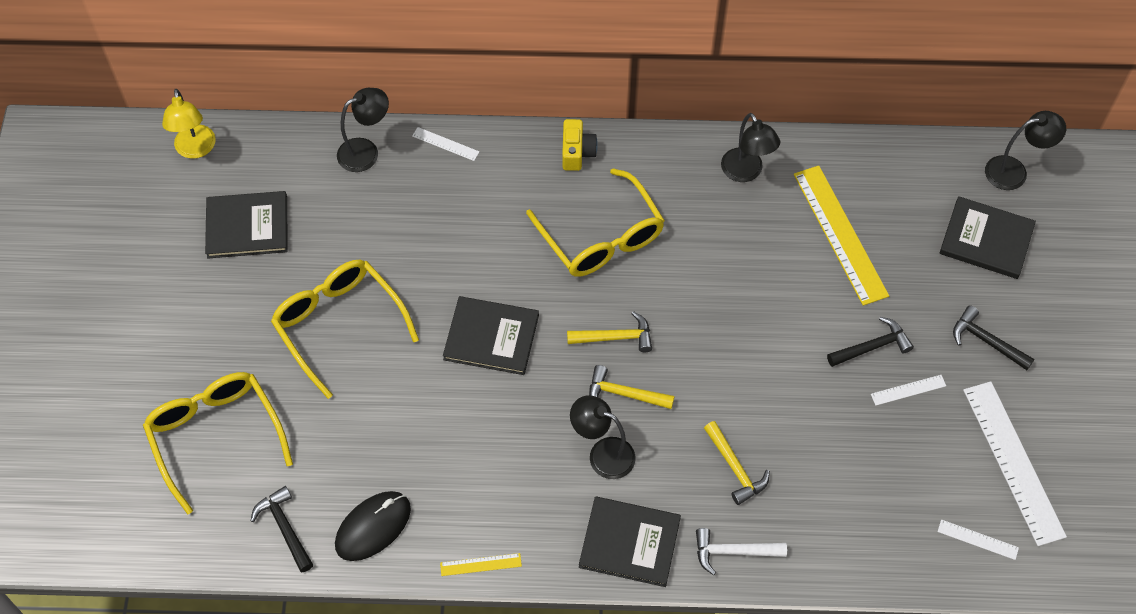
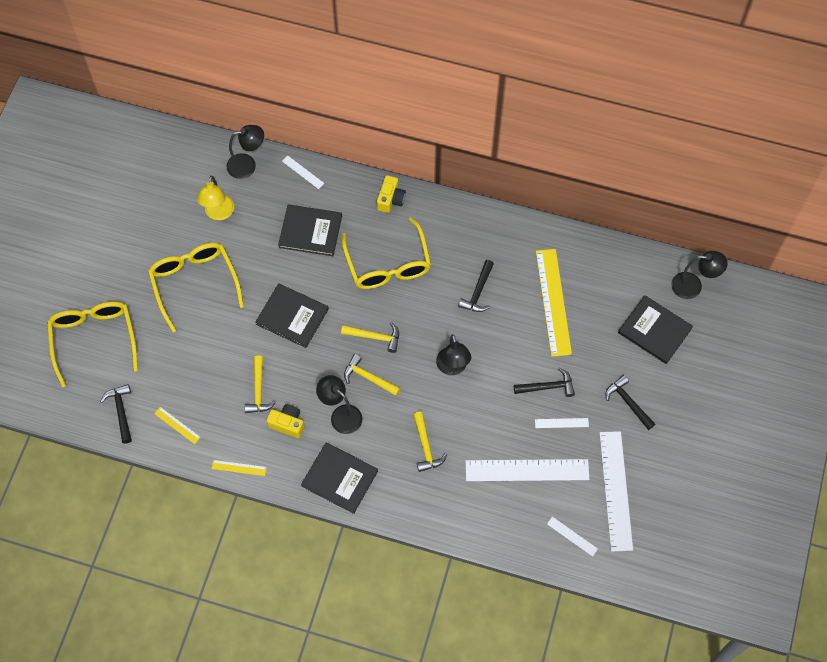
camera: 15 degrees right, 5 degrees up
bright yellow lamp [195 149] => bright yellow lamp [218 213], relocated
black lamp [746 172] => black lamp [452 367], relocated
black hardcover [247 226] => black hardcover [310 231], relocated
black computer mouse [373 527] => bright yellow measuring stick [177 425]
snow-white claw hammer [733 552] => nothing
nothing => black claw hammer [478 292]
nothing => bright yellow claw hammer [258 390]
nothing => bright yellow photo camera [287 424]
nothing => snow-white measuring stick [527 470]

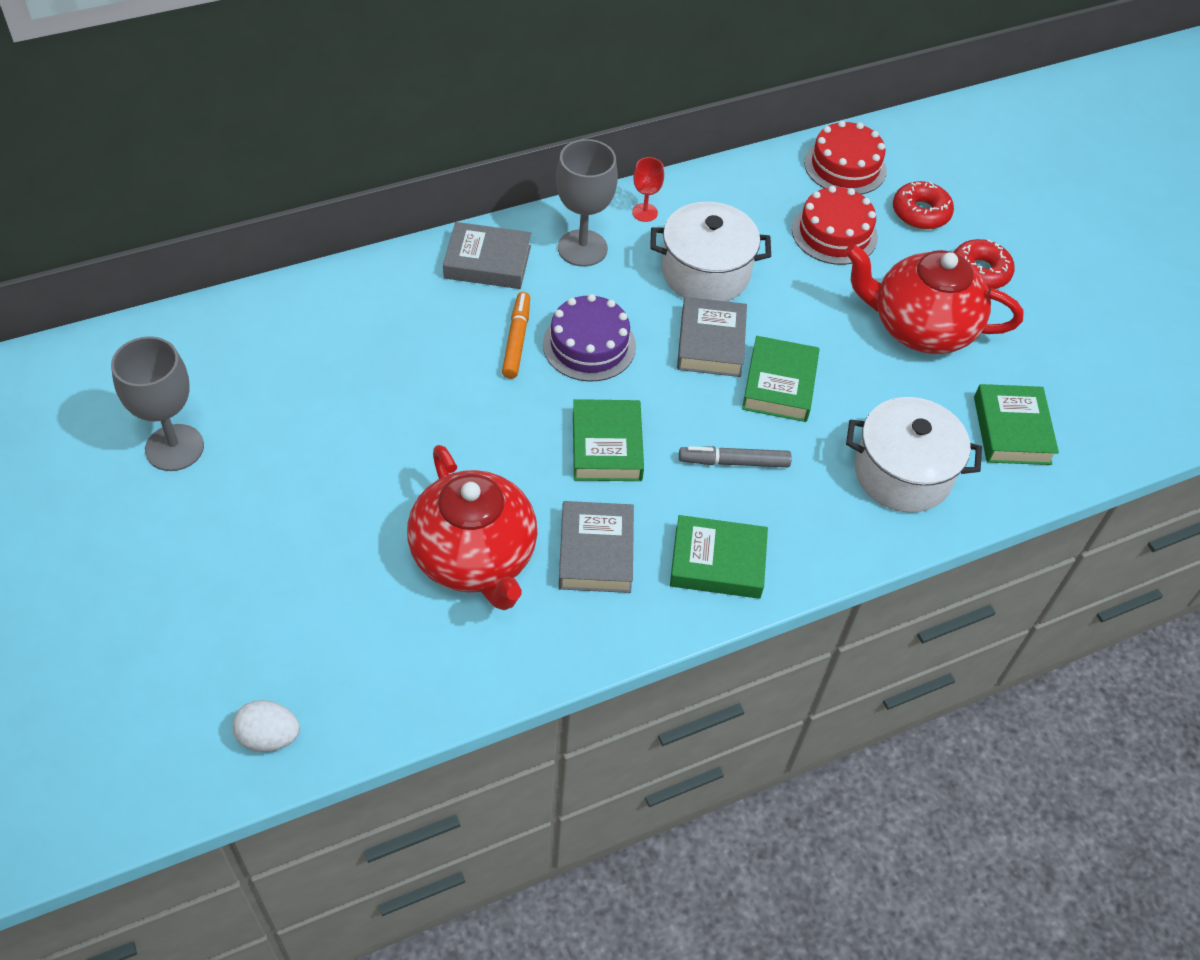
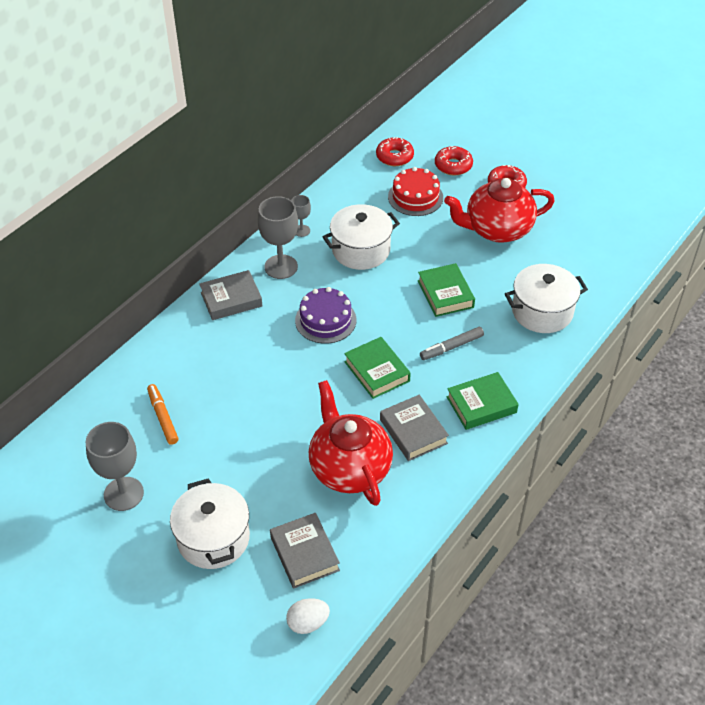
camera: 25 degrees left, 5 degrees down
scarlet cake [845 166] => scarlet doughnut [394 157]
scarlet chalice [644 212] => ash-grey chalice [301 231]
orange-coloured marker [517 340] => orange-coloured marker [163 417], relocated
ash-grey hardcover [710 343] => ash-grey hardcover [304 554], relocated
green hardcover [1011 430] => nothing
scarlet teapot [475 558] => scarlet teapot [349 468], 150 degrees counterclockwise
nothing => snow-white cooking pot [213 538]

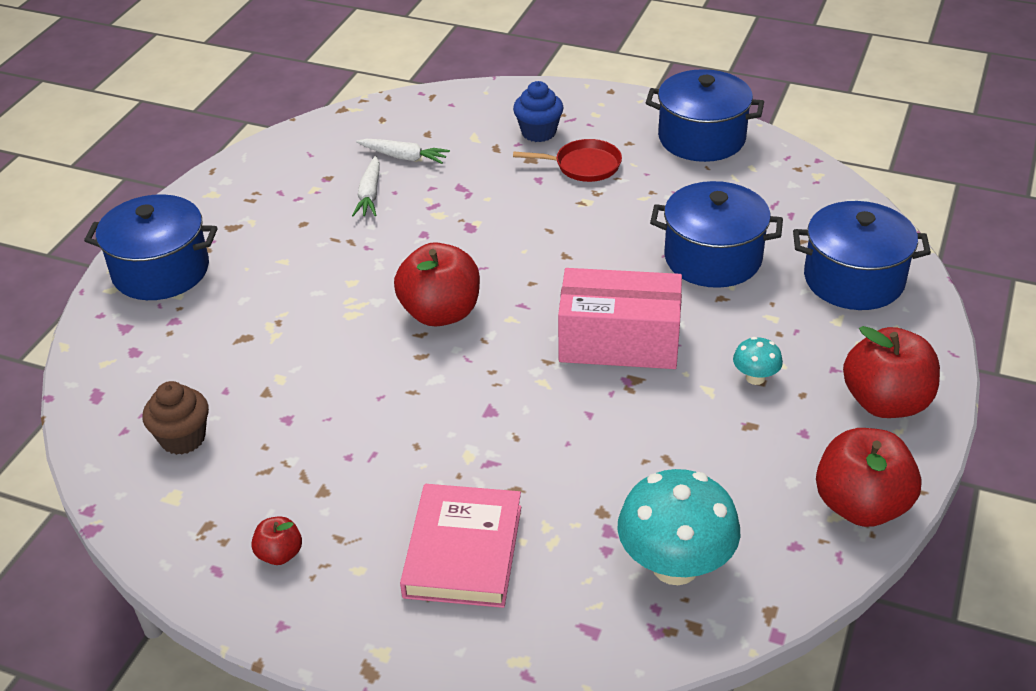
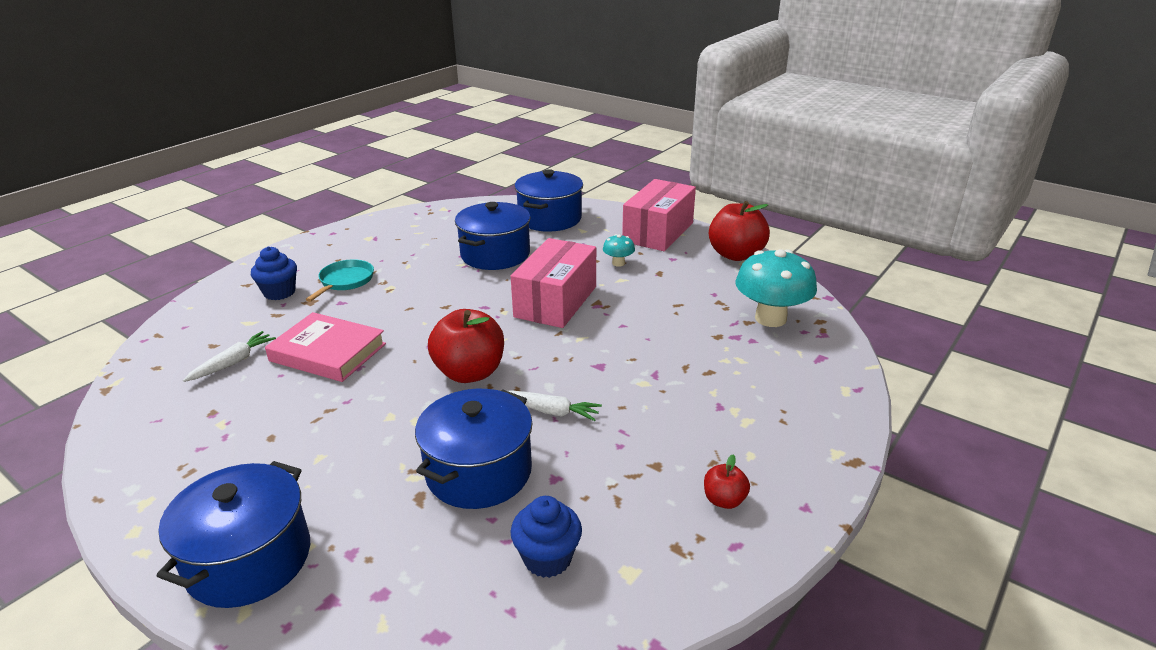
camera: 75 degrees left, 10 degrees down
blue cooking pot [701 138] => blue cooking pot [479 472], relocated
scarlet skillet [583 166] => turquoise skillet [345 281]
snow-white toy carrot [370 194] => snow-white toy carrot [551 411], relocated
scarlet apple fruit [885 402] => rosy package [658 232]
brown muffin [183 438] => blue muffin [547 558]
rosy hardcover [463 551] => rosy hardcover [328 352], relocated

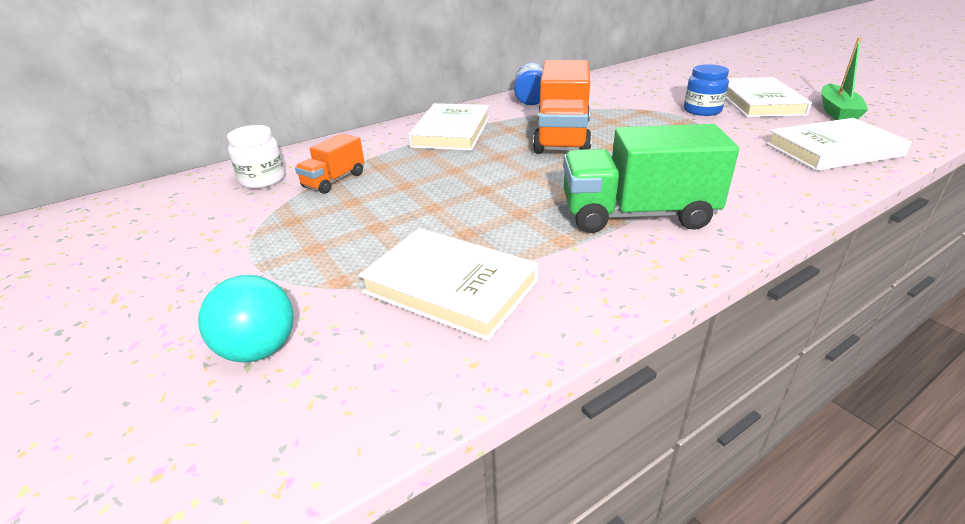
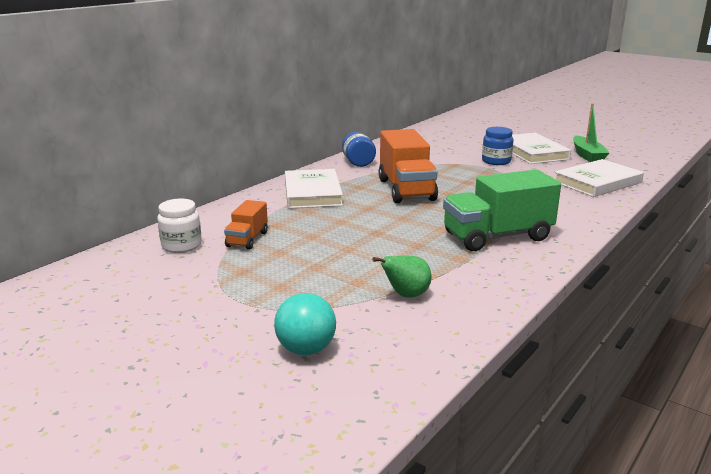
camera: 20 degrees left, 10 degrees down
snow-white hardcover [450 287] => green toy pear [406 295]

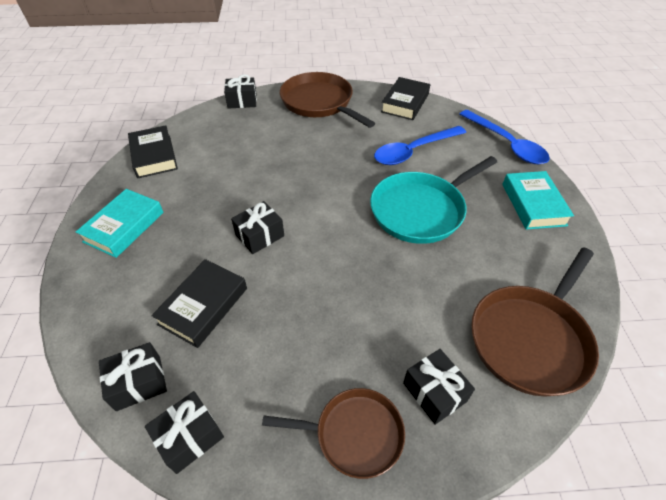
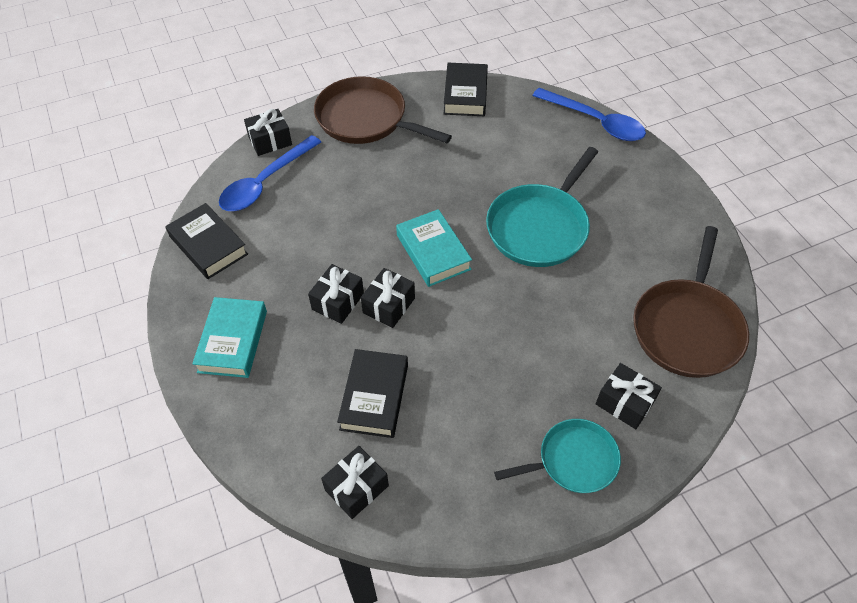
camera: 20 degrees left, 5 degrees up
blue tablespoon [413 151] => blue tablespoon [265 182], relocated
turquoise hardcover [533 204] => turquoise hardcover [433 252], relocated
brown skillet [354 434] => turquoise skillet [573 460]
black present [190 437] => black present [338 301], relocated

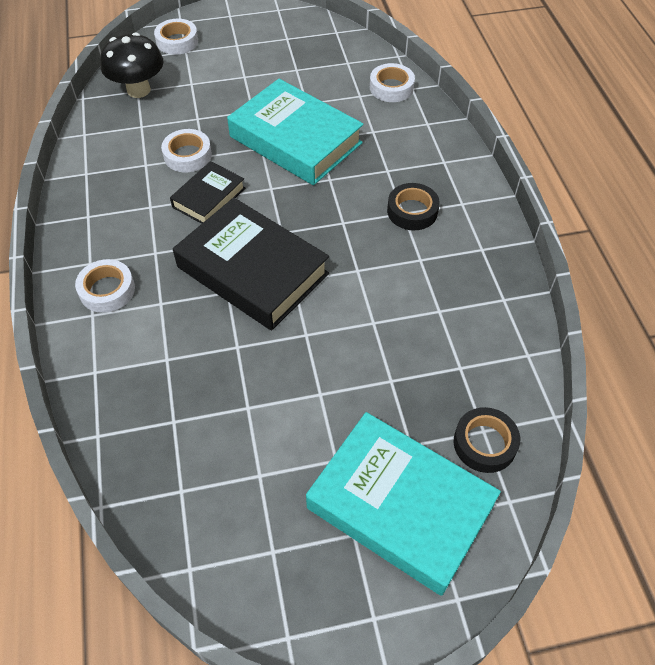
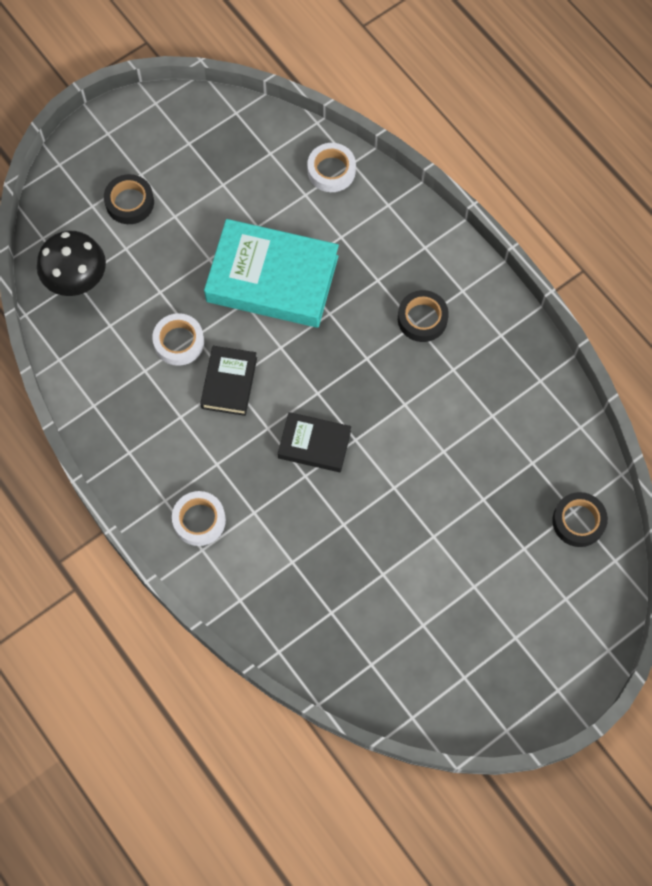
camera: 25 degrees left, 15 degrees up
snow-white sticky tape [177 41] => nothing
black hardcover [252 270] => black hardcover [314 444], x0.53
turquoise hardcover [400 506] => nothing
nothing => black sticky tape [129 202]

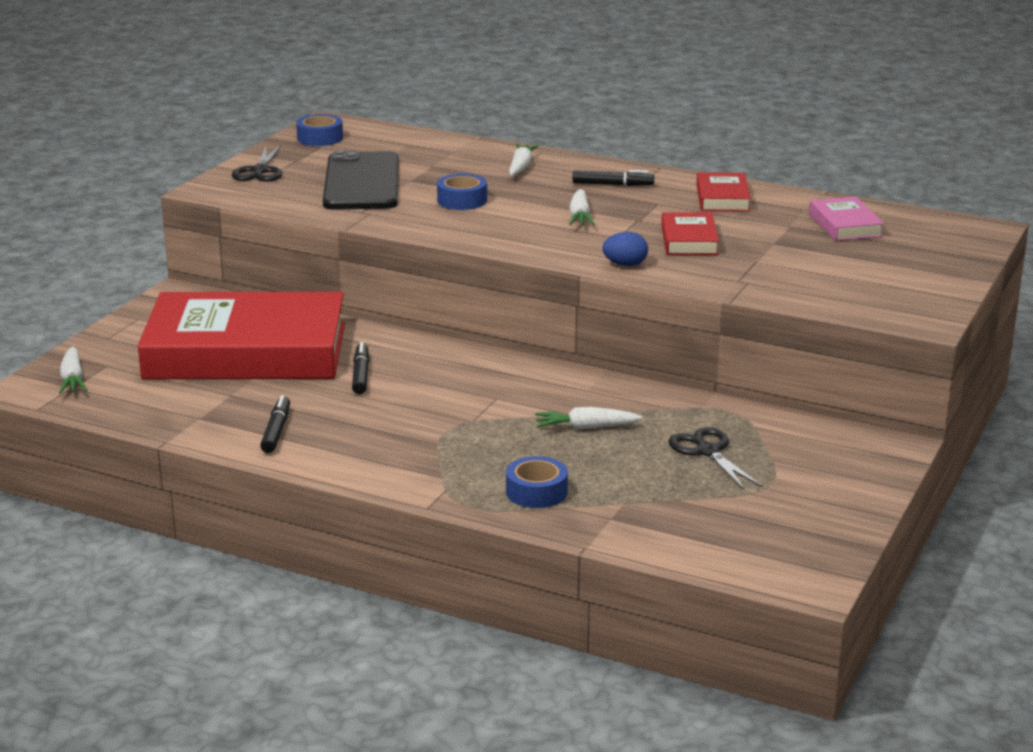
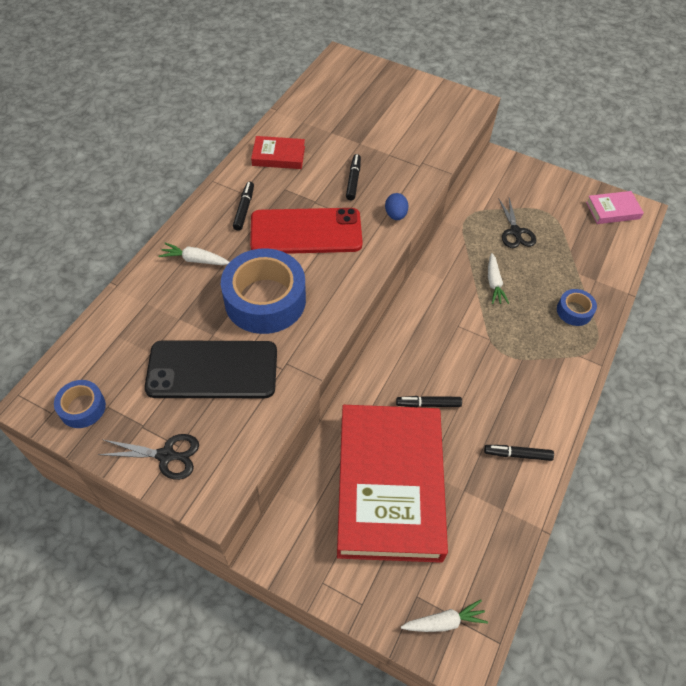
camera: 90 degrees left, 30 degrees up
blue sticky tape [462 200] => blue sticky tape [265 300], x2.02
snow-white toy carrot [580 216] => scarlet phone [306 232]
rosy hardcover [845 225] => rosy hardcover [612 210], relocated
scarlet hardcover [689 240] => black marker [353 180]
black pair of scissors [707 451] => black pair of scissors [515 232], 75 degrees counterclockwise

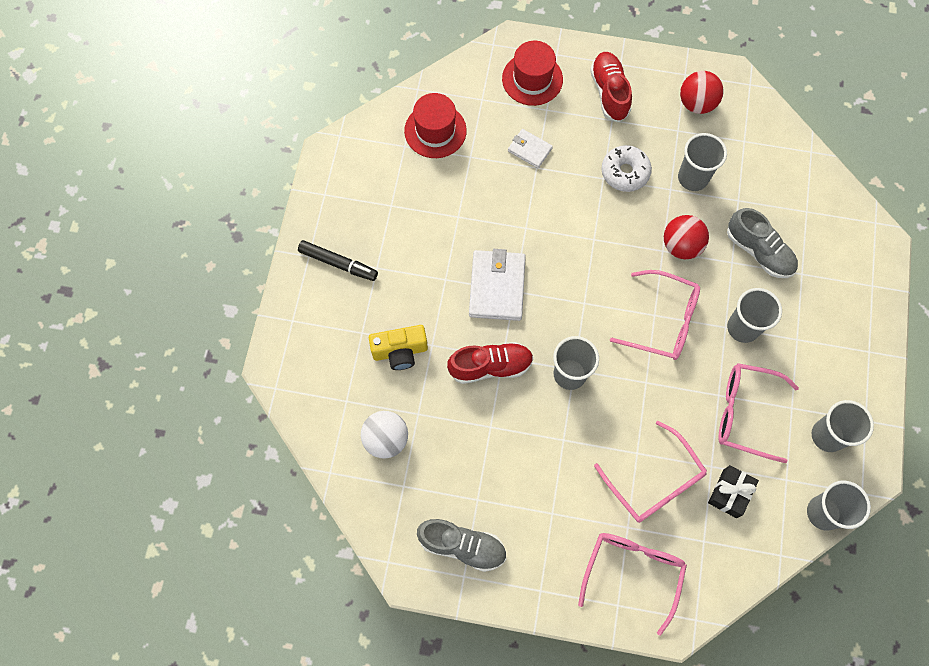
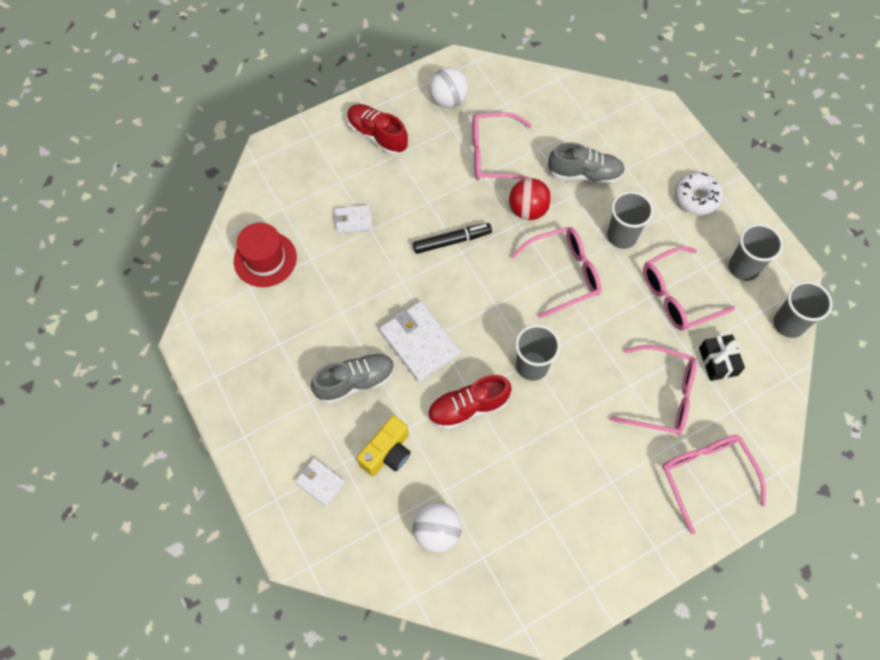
camera: 40 degrees left, 5 degrees down
scarlet tall hat [532 79] => nothing
scarlet play ball [696 103] => snow-white play ball [448 100]
ash-grey cup [693 178] => rosy glasses [493 155]
snow-white doughnut [625 172] => snow-white doughnut [696 198], relocated
black marker [338 263] => black marker [451 241], relocated
scarlet sneaker [490 366] => scarlet sneaker [468 407], 150 degrees counterclockwise
ash-grey sneaker [462 546] => ash-grey sneaker [355 382], relocated
nothing => snow-white card wallet [320 482]

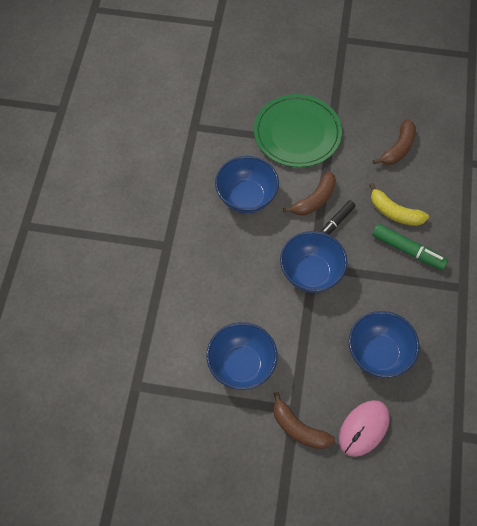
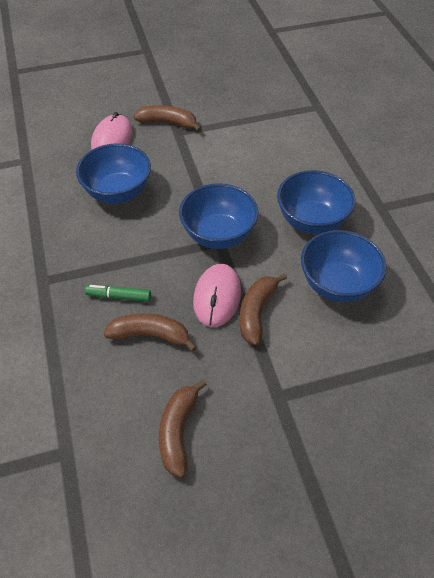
camera: 155 degrees right, 10 degrees down
green plate [297 133] => nothing
bright yellow toy banana [394 212] => brown toy banana [150 335]
black marker [336 222] => rosy computer mouse [217 297]
green marker [408 250] => green marker [119 296], x0.65
blue bowl [241 365] => blue bowl [311 221], relocated

